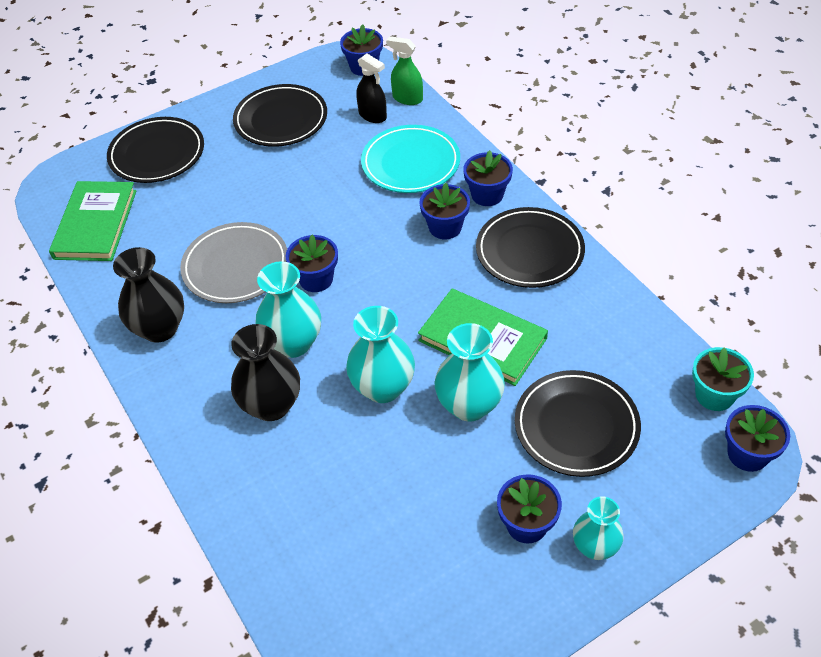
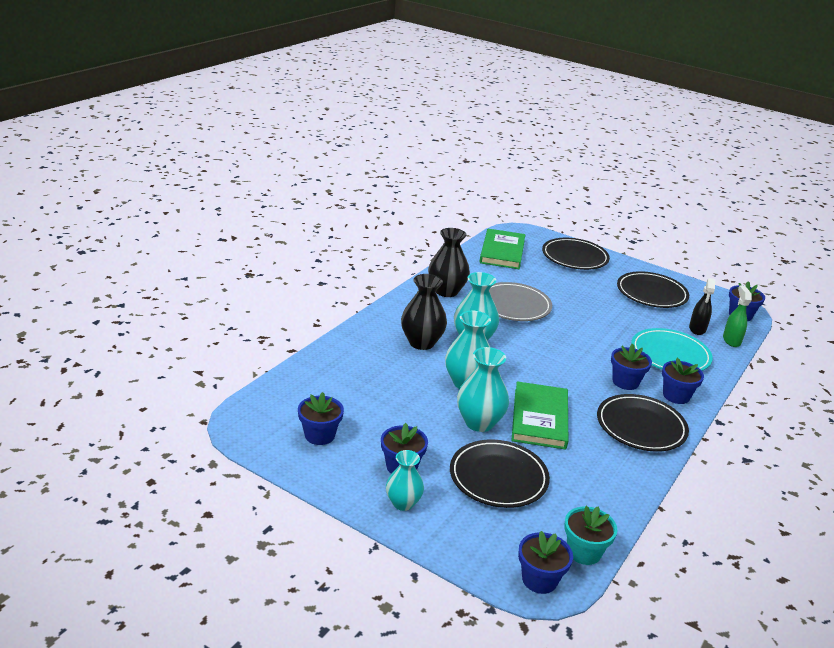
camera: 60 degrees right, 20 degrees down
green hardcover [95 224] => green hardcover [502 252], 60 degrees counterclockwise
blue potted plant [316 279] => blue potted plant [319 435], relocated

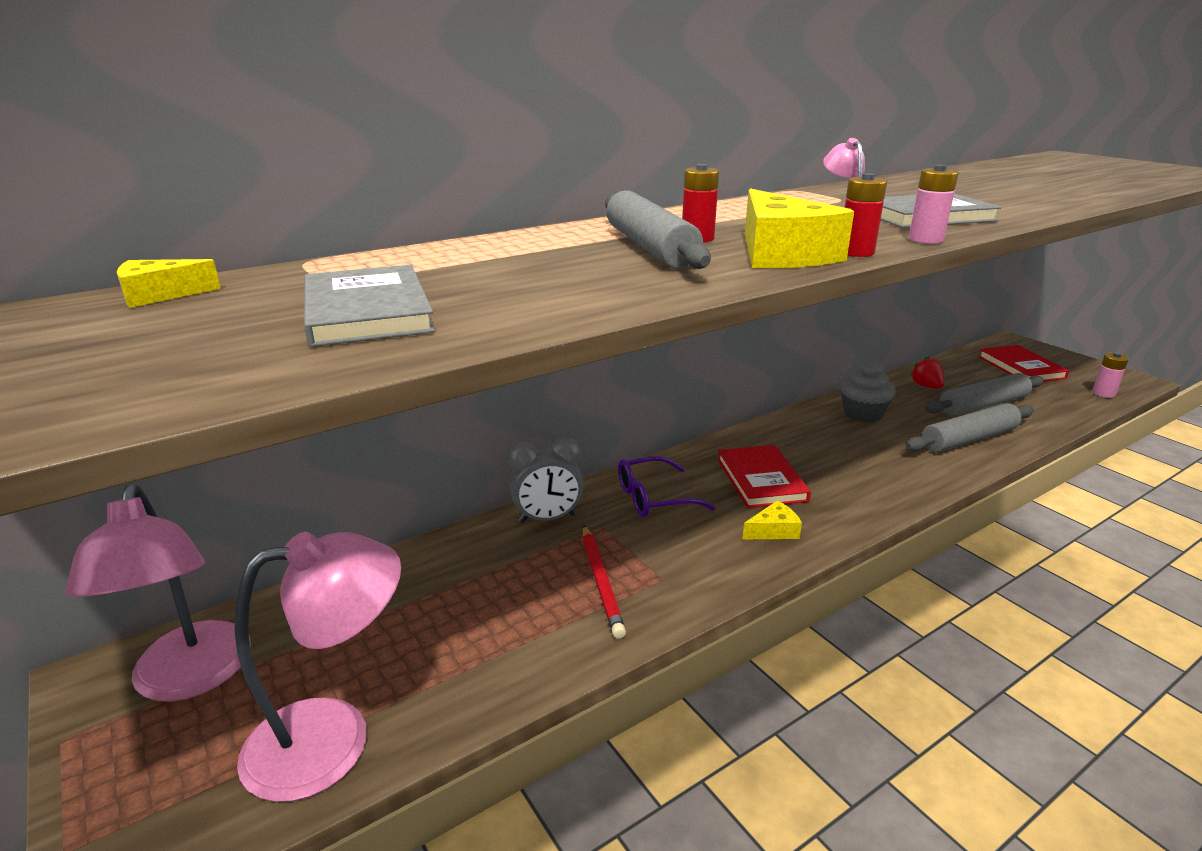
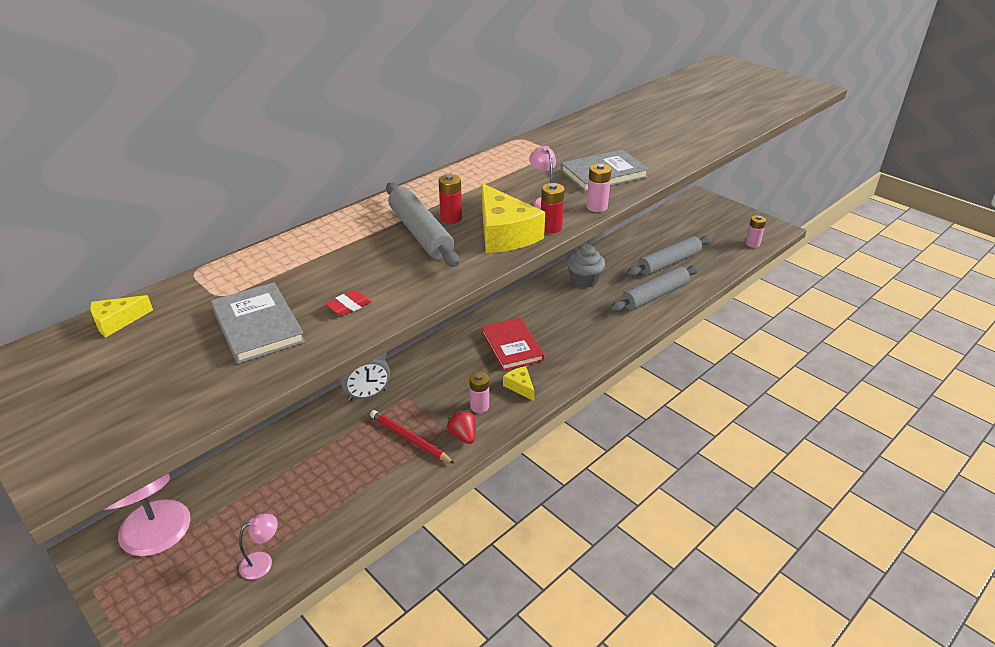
camera: 10 degrees left, 10 degrees up
scarlet hardcover [1021 367] => nothing
scarlet strawberry [926 386] => scarlet strawberry [463 436], relocated
purple glasses [653 498] => nothing
bright yellow cheese wedge [773 530] => bright yellow cheese wedge [520 386], 90 degrees counterclockwise
scarlet wooden pencil [601 582] => scarlet wooden pencil [410 439], 150 degrees clockwise
rosy lamp [334 738] => rosy lamp [262 562], x0.45
nothing => scarlet eraser [349 306]
nothing => rosy power cell [479 406]

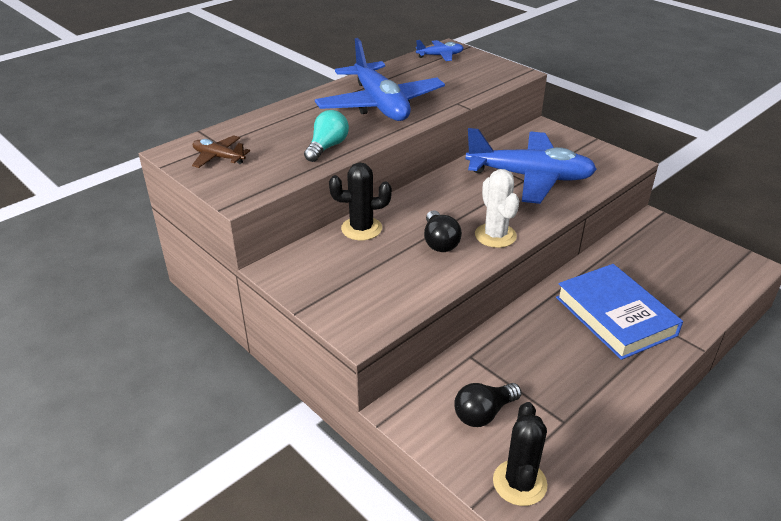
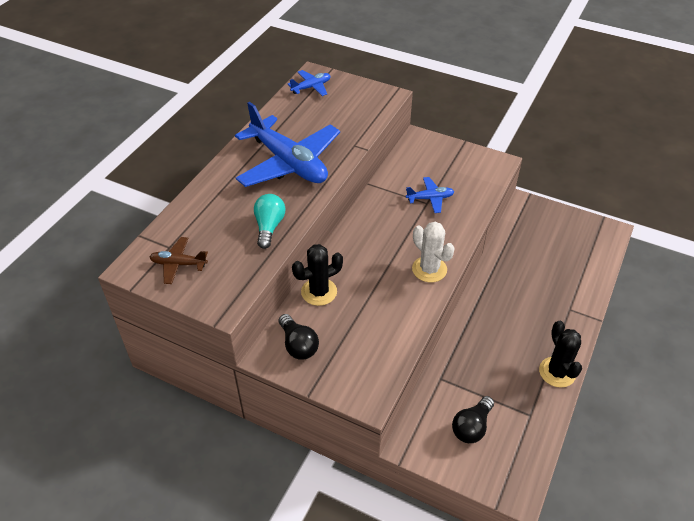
camera: 20 degrees left, 10 degrees up
blue toy plane [530 177] => blue toy plane [430 198], x0.45
black light bulb [439 242] => black light bulb [298 345], relocated
blue hardcover [615 316] => nothing
black cactus [519 483] => black cactus [557 372], relocated

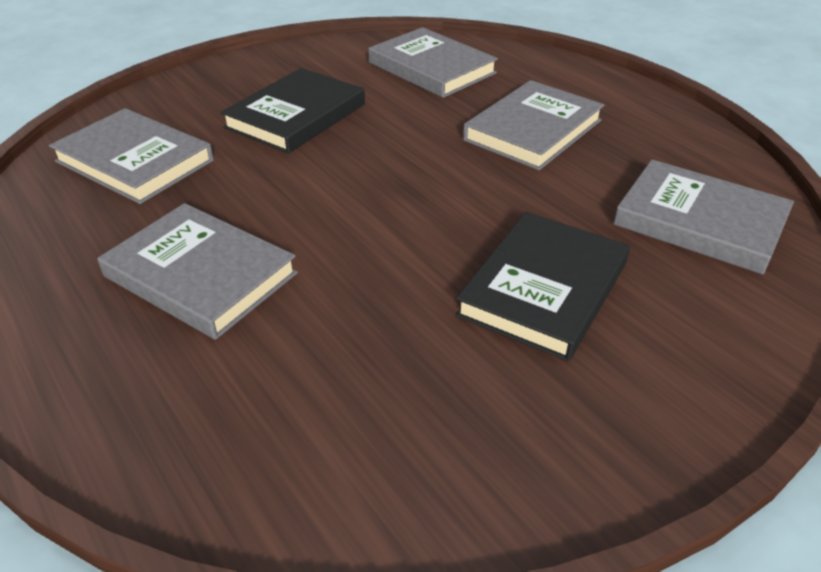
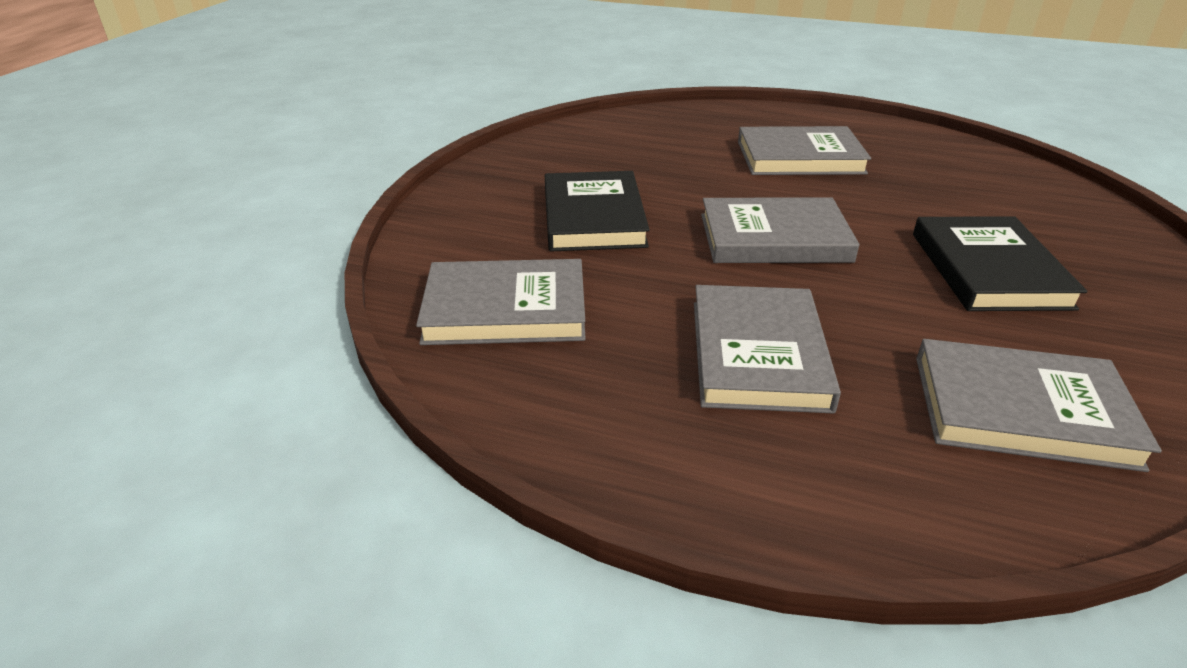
camera: 145 degrees right, 5 degrees down
ash-grey hardcover [134 161] => ash-grey hardcover [774 238], relocated

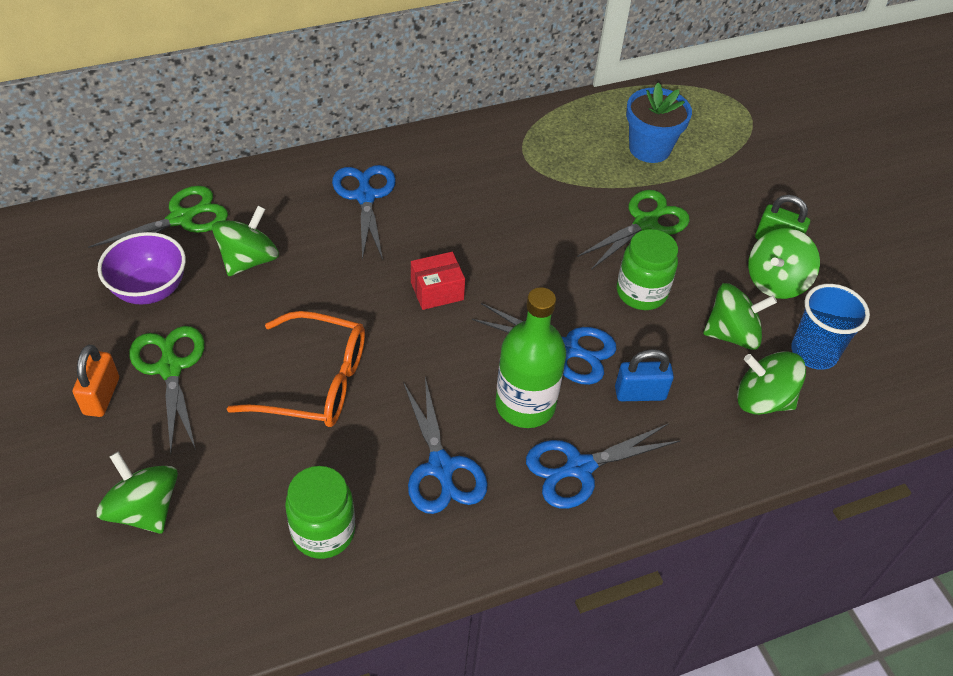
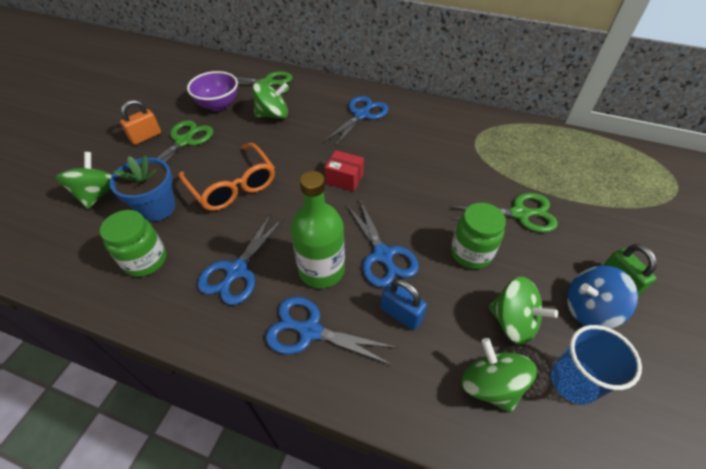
camera: 45 degrees right, 0 degrees up
blue potted plant [649 148] => blue potted plant [157 208], relocated
green toy top [775 281] => blue toy top [589 309]

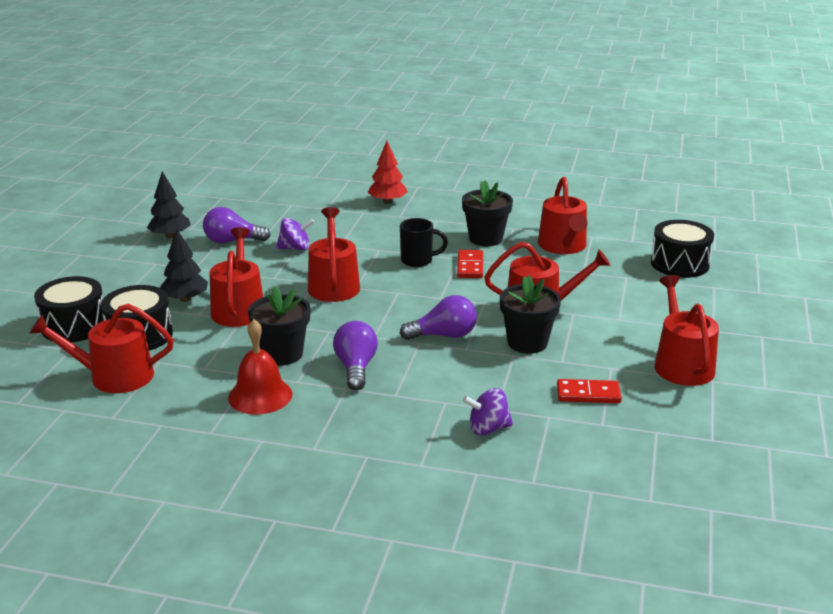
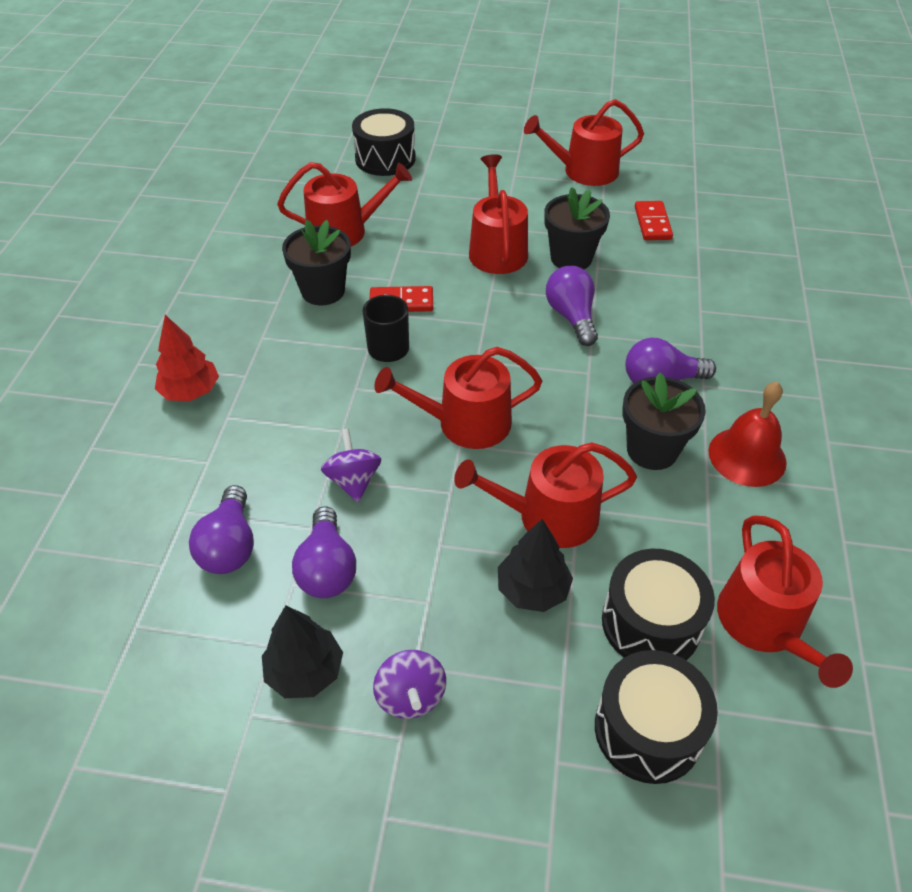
camera: 95 degrees left, 20 degrees up
purple toy top [488 429] => purple toy top [411 696], relocated
nothing => purple light bulb [230 546]

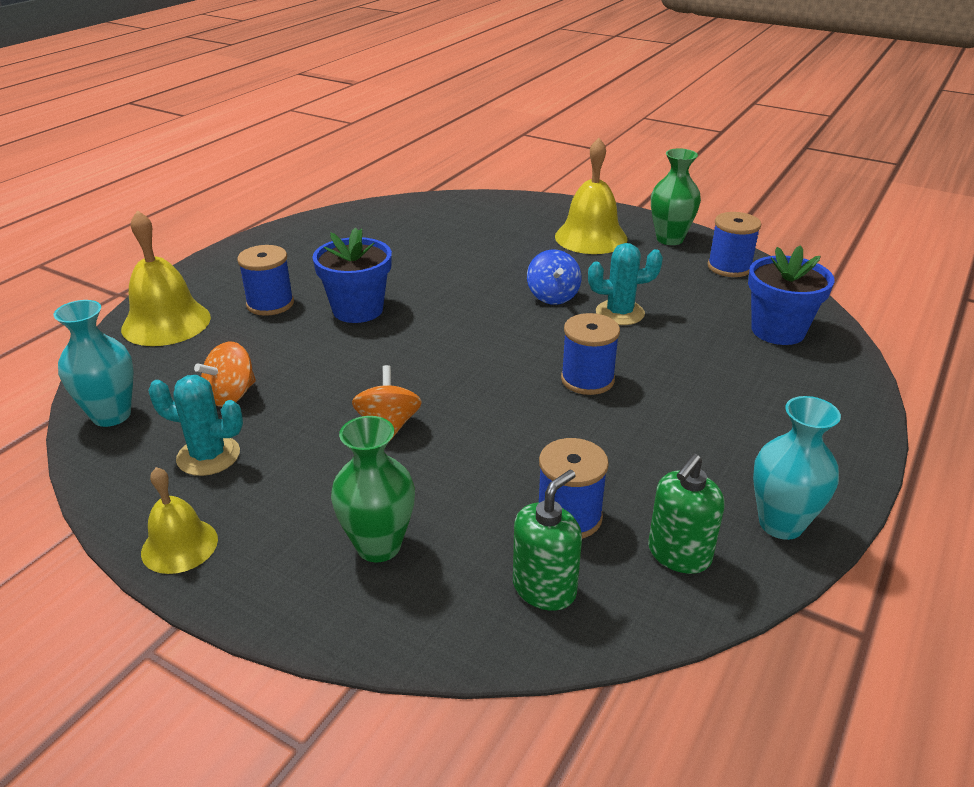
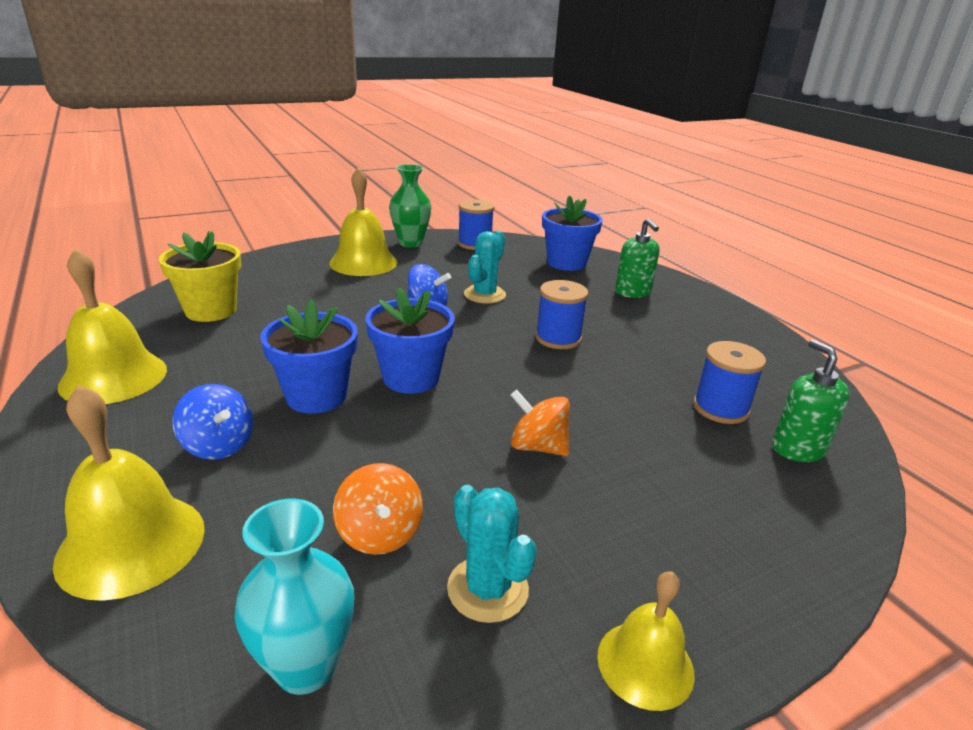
camera: 60 degrees left, 5 degrees down
blue spool [270 304] => blue toy top [219 445]
turquoise cactus [208 456] => turquoise cactus [487 589], 75 degrees counterclockwise
turquoise vase [781 524] => nothing
green vase [378 546] => nothing
green pump bottle [679 554] => green pump bottle [633 292], relocated
nothing => bright yellow potted plant [211 310]
nothing => bright yellow bell [113 377]
nothing => blue potted plant [411 378]

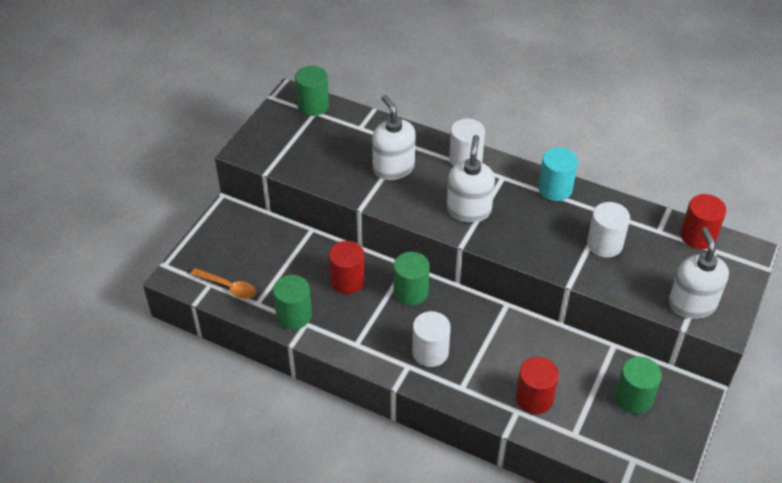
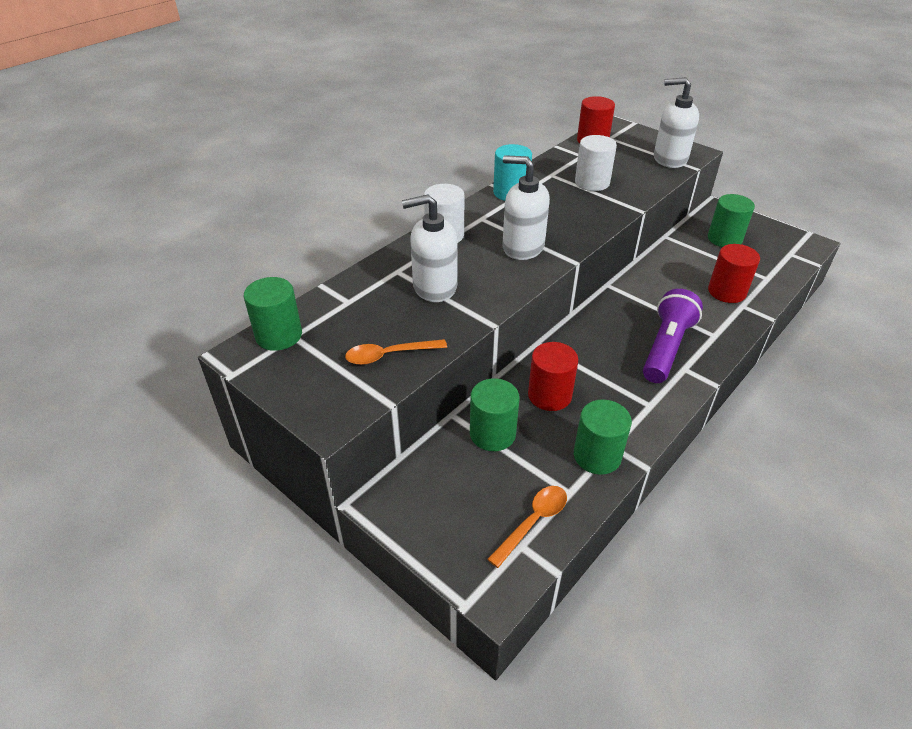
camera: 75 degrees left, 5 degrees down
green cylinder [411 292] => green cylinder [492 434], relocated
snow-white cylinder [430 352] => purple torch [666 348]
nothing => orange-coloured tablespoon [389 355]

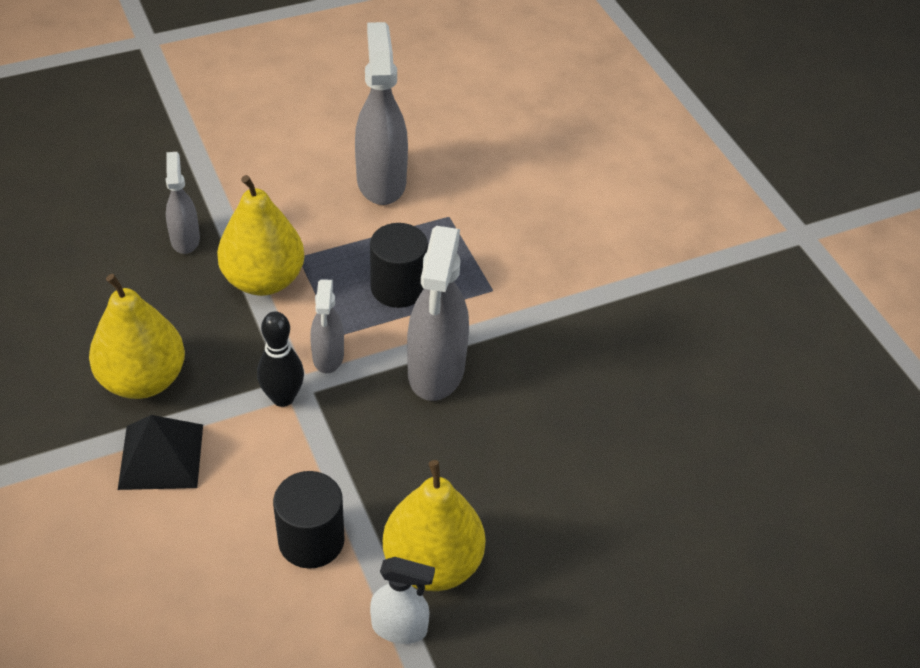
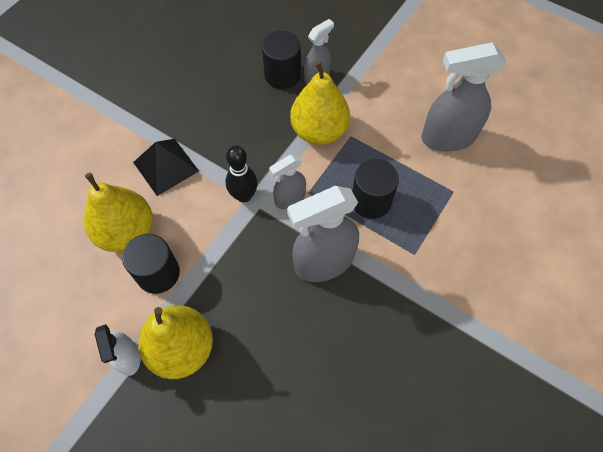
camera: 60 degrees right, 15 degrees up
ash-grey sprayer [381 181] => ash-grey sprayer [447 137], 150 degrees counterclockwise
bright yellow toy pear [143 380] => bright yellow toy pear [127 232], relocated
nothing => black cylinder [282 75]

